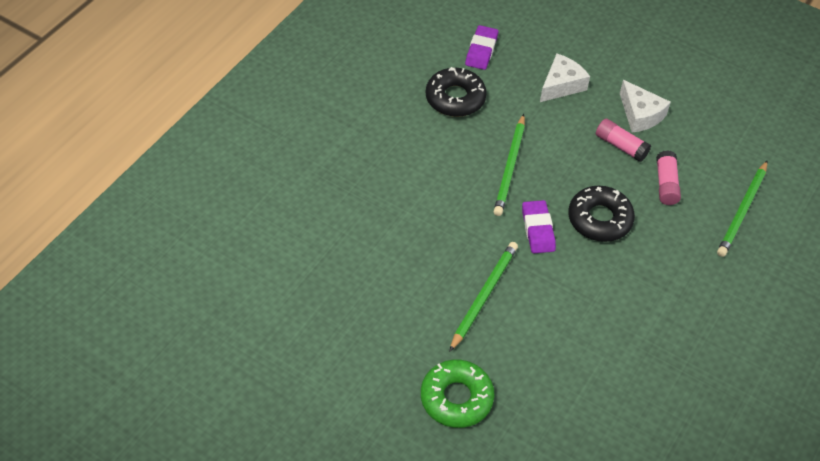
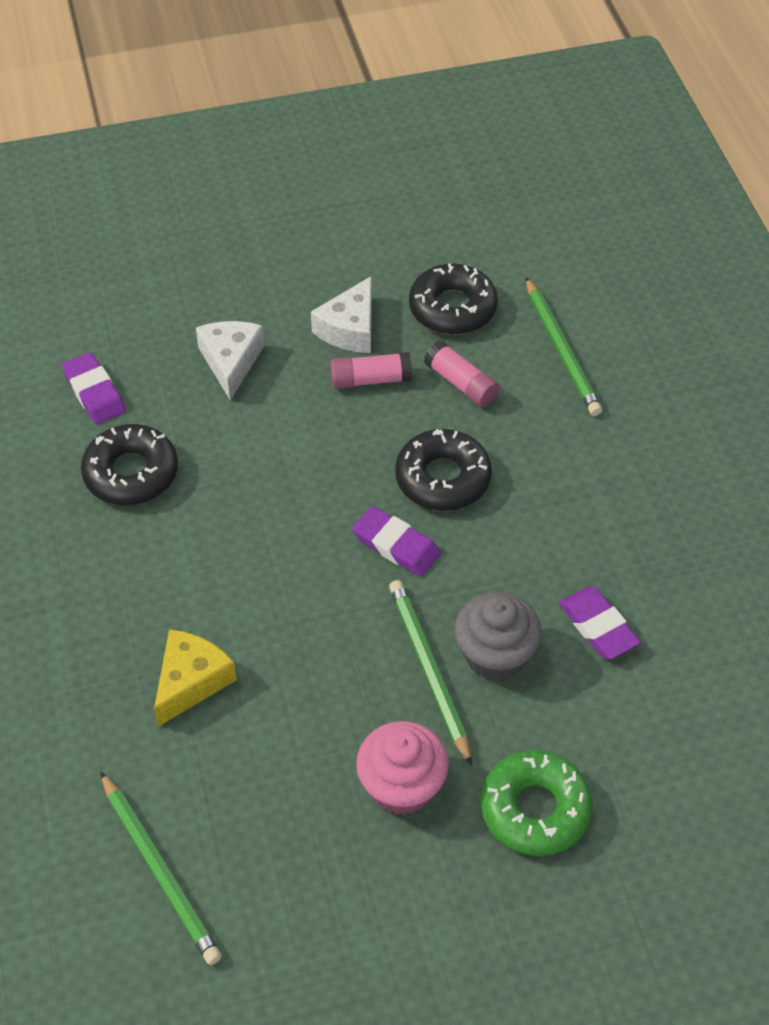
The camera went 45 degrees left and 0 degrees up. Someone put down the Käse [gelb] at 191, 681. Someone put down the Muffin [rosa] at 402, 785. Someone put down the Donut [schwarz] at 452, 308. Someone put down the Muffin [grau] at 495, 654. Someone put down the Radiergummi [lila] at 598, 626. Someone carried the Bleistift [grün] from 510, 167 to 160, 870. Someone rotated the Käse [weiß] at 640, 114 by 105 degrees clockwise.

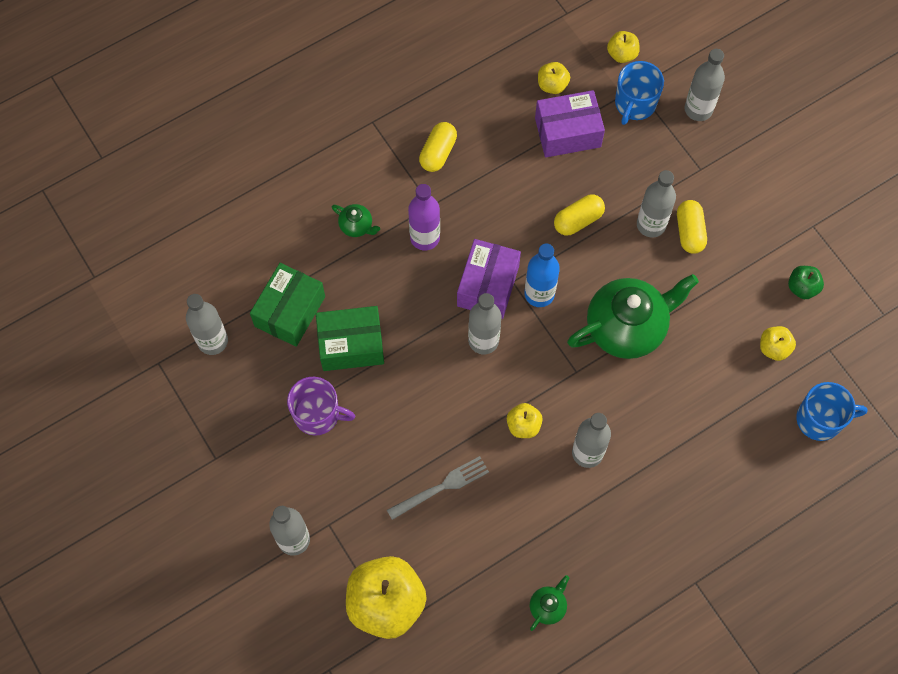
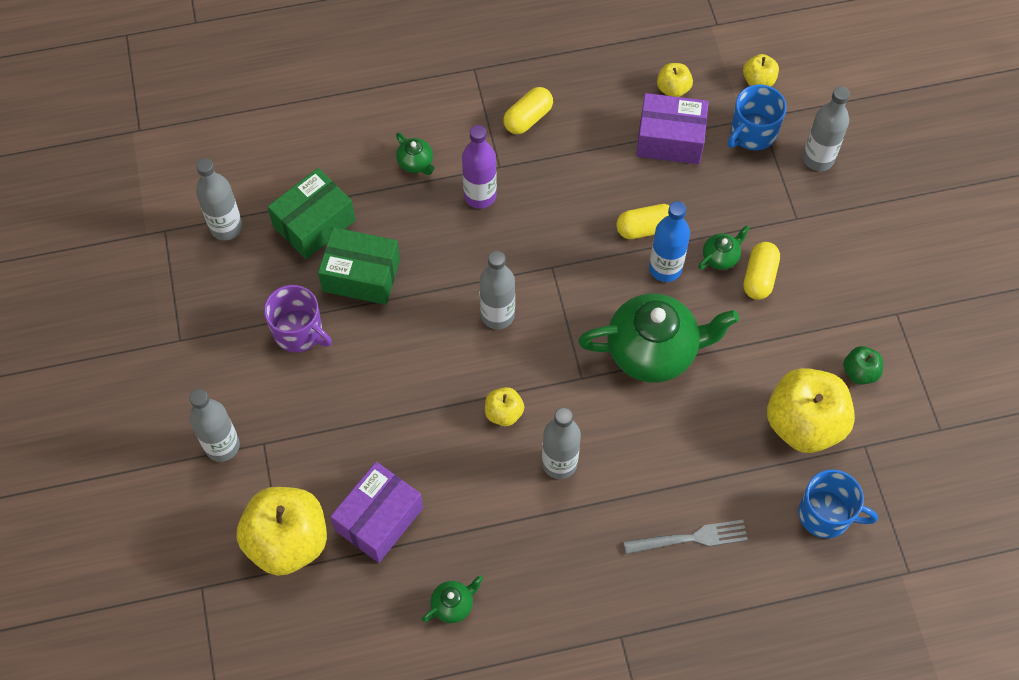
The camera went 20 degrees right and 5 degrees down. Someone carried the Gabel [grau] from 442, 487 to 691, 538. Someone carried the Schachtel [lila] from 488, 286 to 379, 519. Someone carried the Flasche [blau] from 539, 294 to 665, 268. Someone swapped the Flasche [grau] at 651, 225 for the Teekanne [grün] at 721, 257. Someone scaled the Apfel [gelb] at 774, 348 by 2.13.

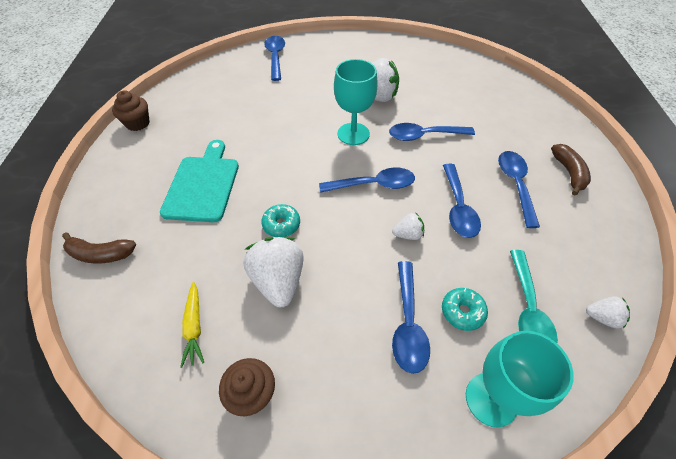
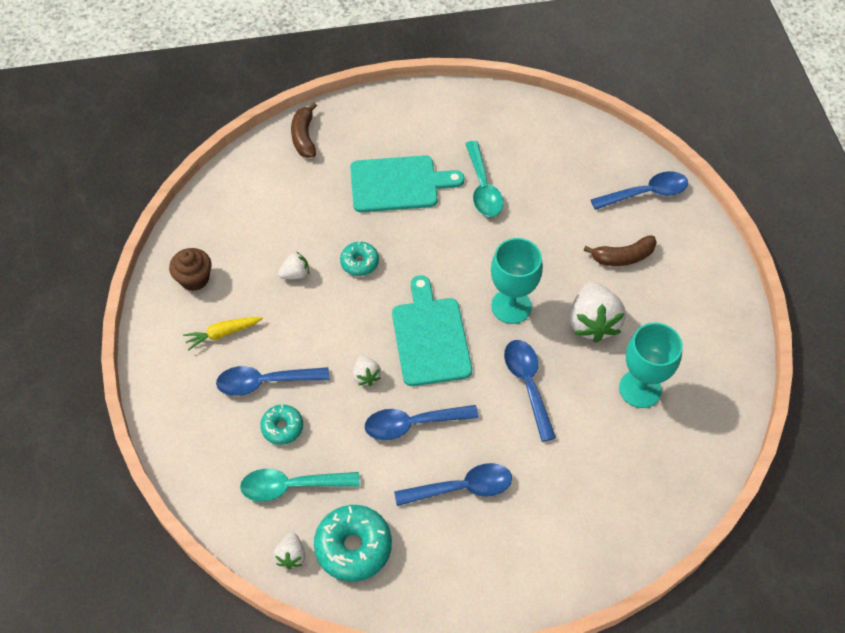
The camera went 80 degrees right and 5 degrees up. Someone took away the Muffin [braun] at 138, 123. Someone put down the Donut [türkis] at 353, 547. Someone put down the Löffel [türkis] at 483, 188. Someone carried the Karotte [gelb] from 194, 327 to 222, 334. Someone carried the Kelch [türkis] from 491, 399 to 640, 389. Someone carried the Banane [braun] from 569, 173 to 623, 257. Someone swapped the Löffel [blau] at 374, 185 for the Schneidebrett [türkis] at 430, 337. Someone scaled the Erdbeere [weiß] at 278, 281 by 0.51.

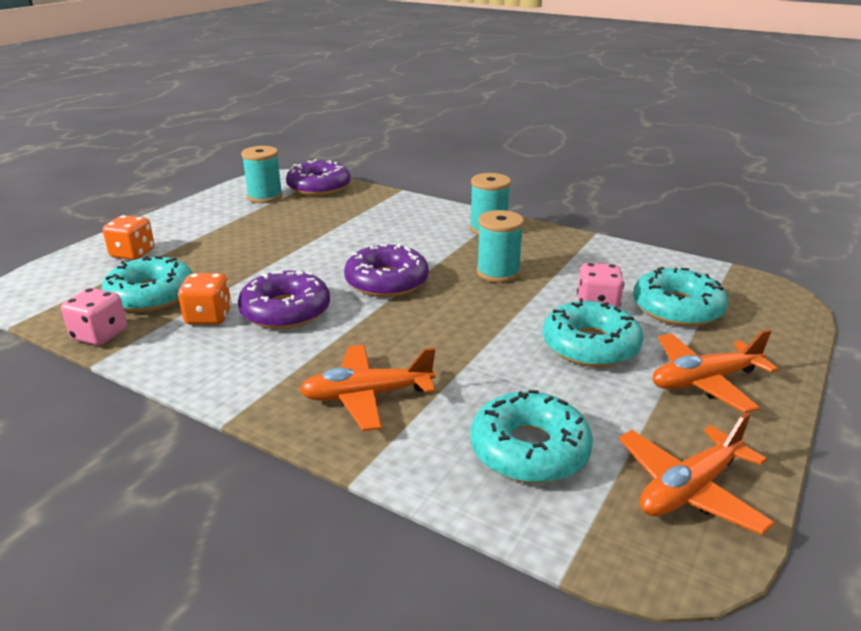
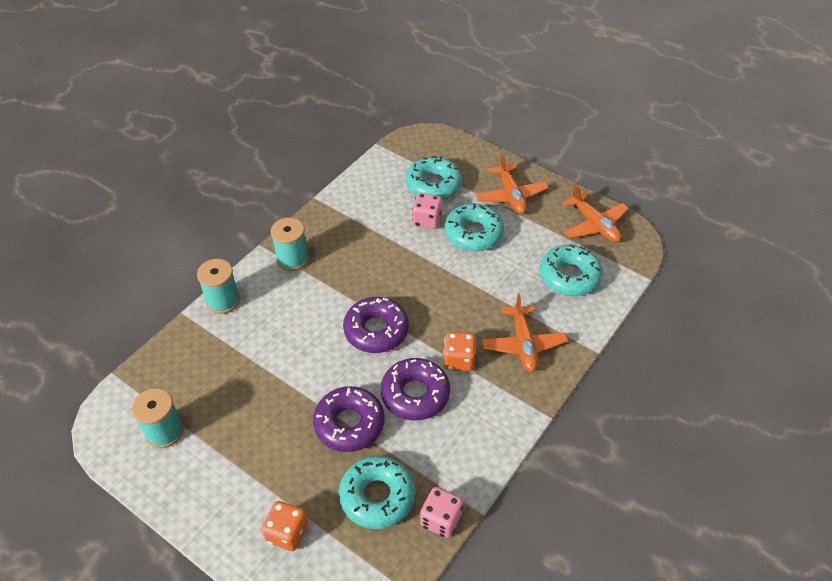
The camera went 85 degrees left and 20 degrees up. Someone carried the Spielwürfel [orange] from 208, 317 to 458, 360. Someone carried the Donut [lila] from 319, 187 to 349, 424. Someone carried the Garnrolle [türkis] from 498, 273 to 223, 301.

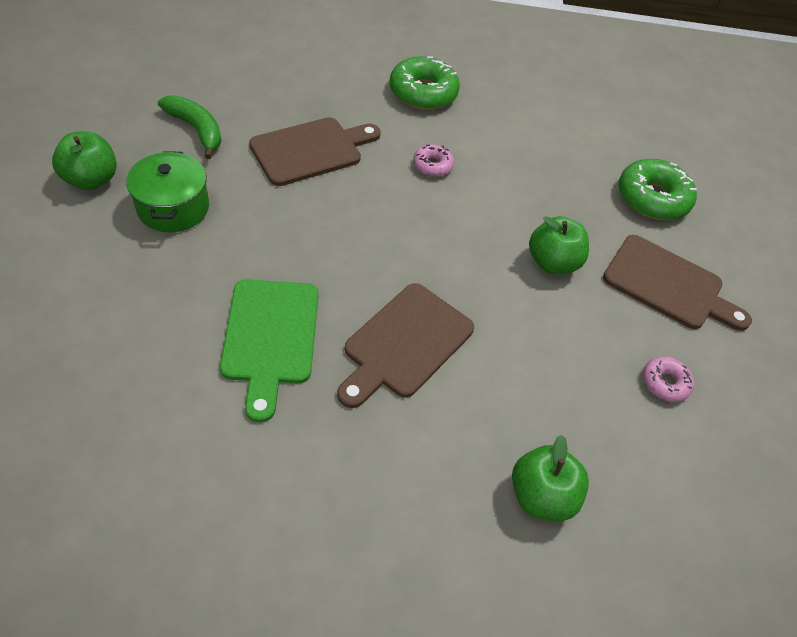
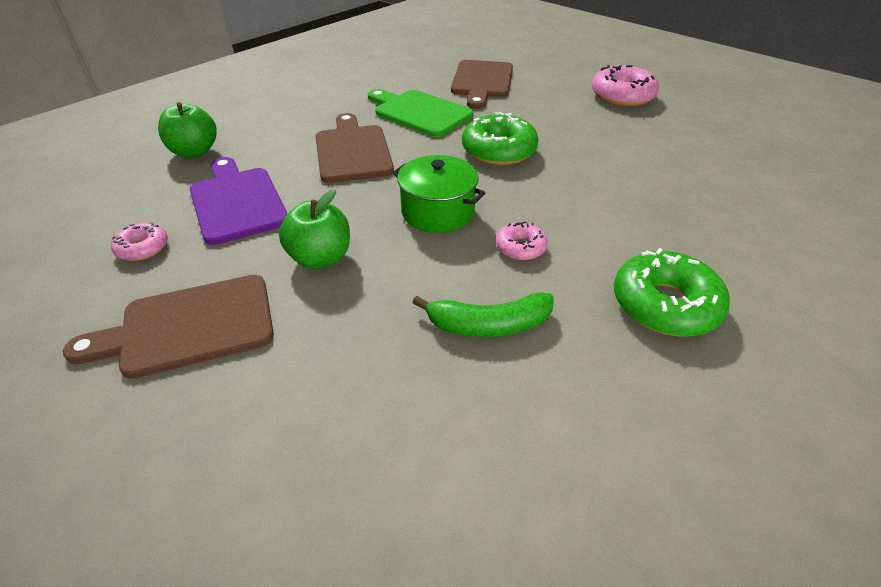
The camera went 135 degrees right and 10 degrees down. Someone put down the Schneidebrett [lila] at 237, 202. Someone carried the Kochtopf [grün] from 173, 207 to 438, 212. Someone carried the Banane [grün] from 196, 130 to 488, 324. Someone carried the Schneidebrett [braun] from 311, 150 to 482, 81. Someone carried the Donut [grün] from 652, 198 to 498, 150. Someone swapped the Apfel [grün] at 91, 180 for the Donut [rosa] at 622, 96.

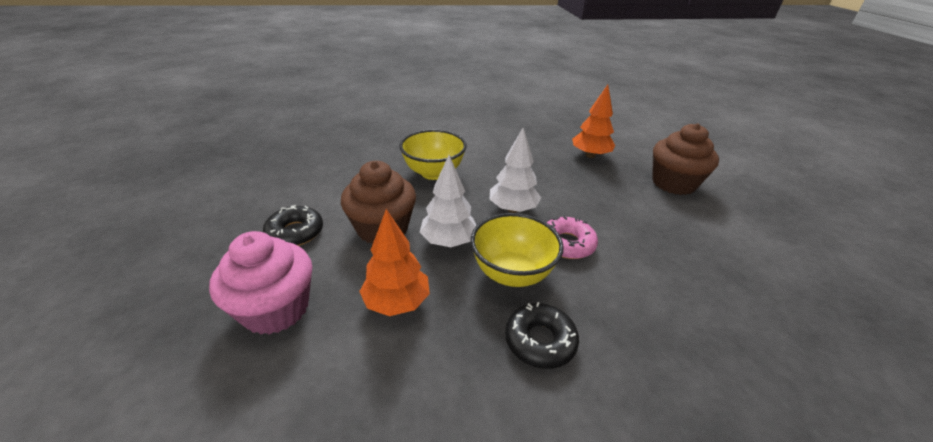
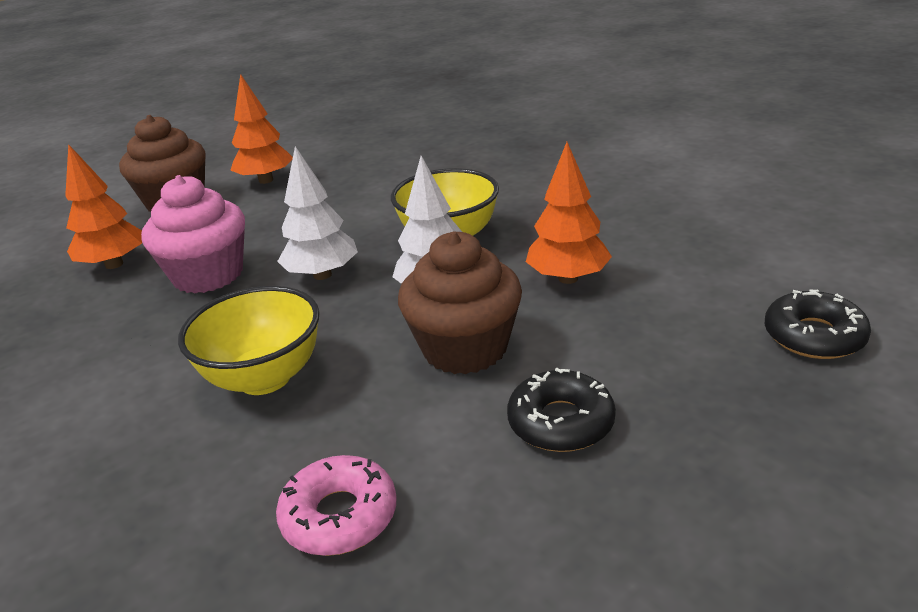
The camera went 115 degrees left and 5 degrees down. Someone put down the Baum [orange] at 266, 180. Someone carried the Muffin [rosa] from 276, 309 to 208, 275. Someone carried the Donut [schwarz] from 540, 341 to 814, 336. Someone carried the Donut [rosa] from 567, 244 to 339, 516.

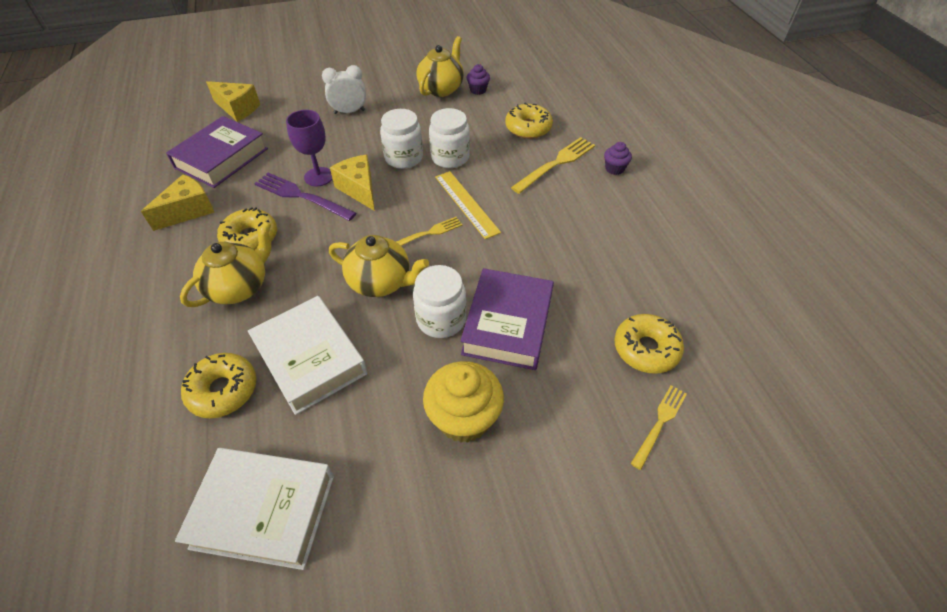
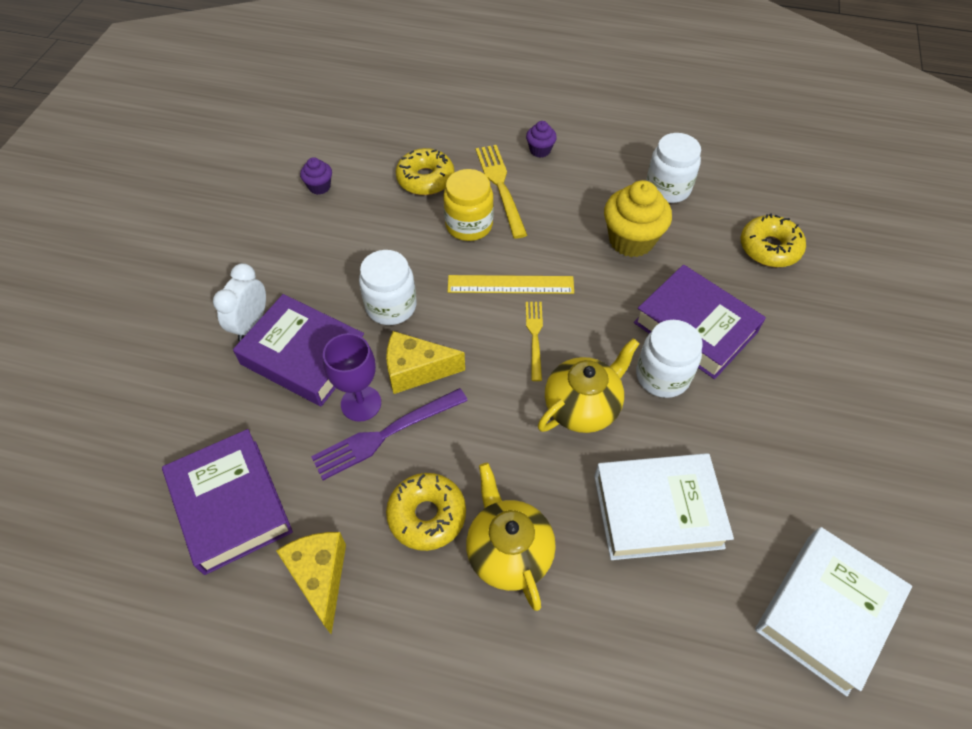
The camera went 60 degrees left and 5 degrees up. Someone took away the Donut [gelb] at 223, 390. Someone took away the Käse [gelb] at 238, 109. Someone took away the Teekanne [gelb] at 441, 89. Someone took away the Gabel [gelb] at 660, 423. Someone put down the Buch [lila] at 304, 356. Someone put down the Einmachglas [gelb] at 469, 225. Someone carried the Muffin [gelb] from 464, 418 to 631, 240. Someone carried the Einmachglas [weiß] from 450, 157 to 667, 188.

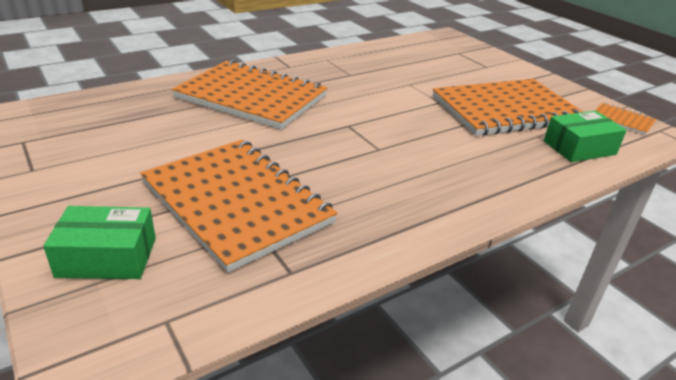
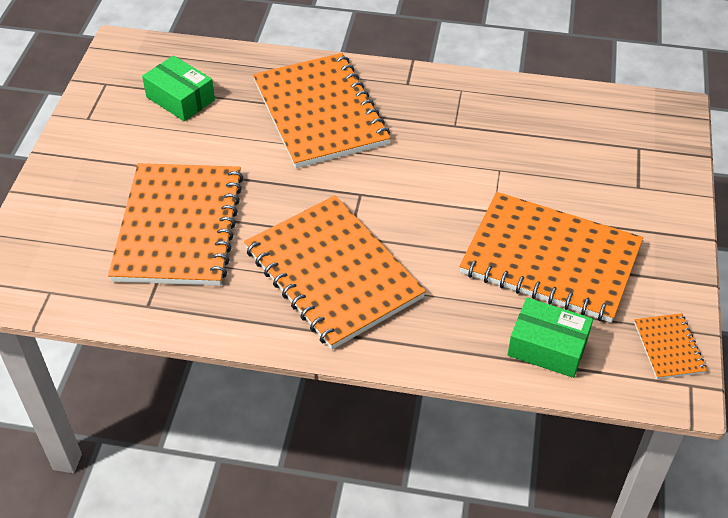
The camera went 45 degrees right and 15 degrees up. Someone put down the Notizbuch [orange] at 333, 273. Someone carried the Schachtel [grün] from 107, 257 to 180, 99.

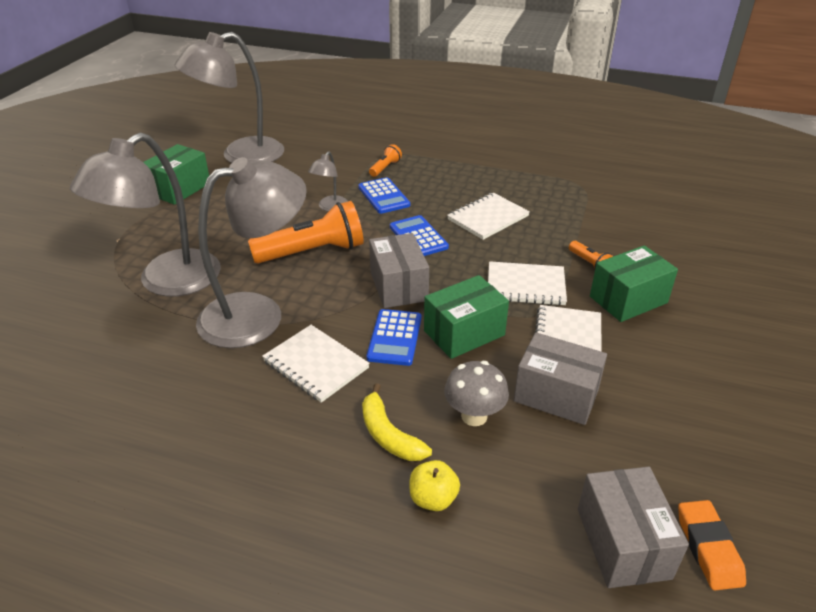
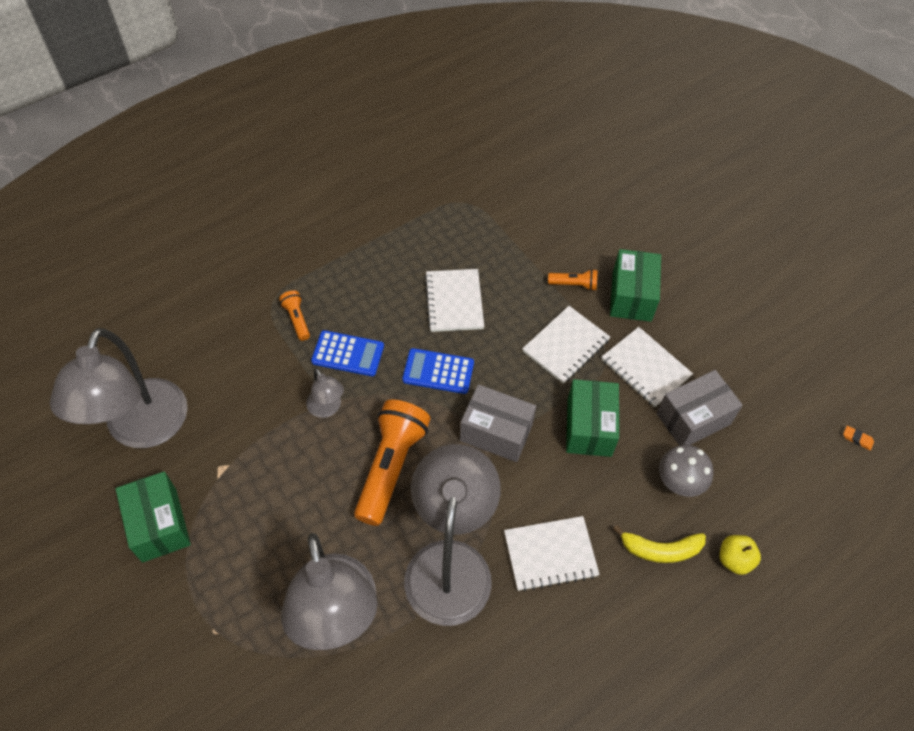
The camera went 55 degrees left and 20 degrees up. Someone took away the Taschenrechner [blau] at 394, 338. Someone took away the Schachtel [grau] at 623, 543. Someone scaled the Radiergummi [orange] at 708, 548 by 0.51.

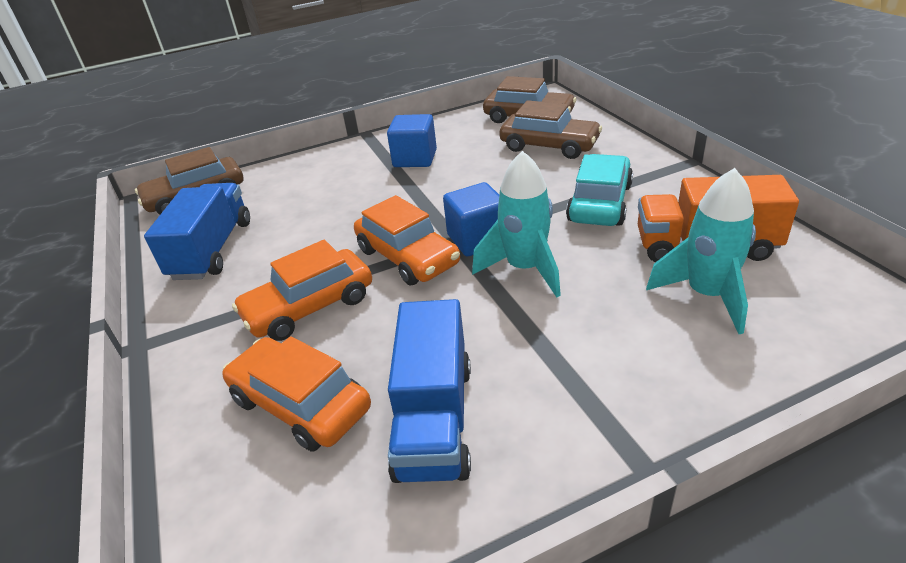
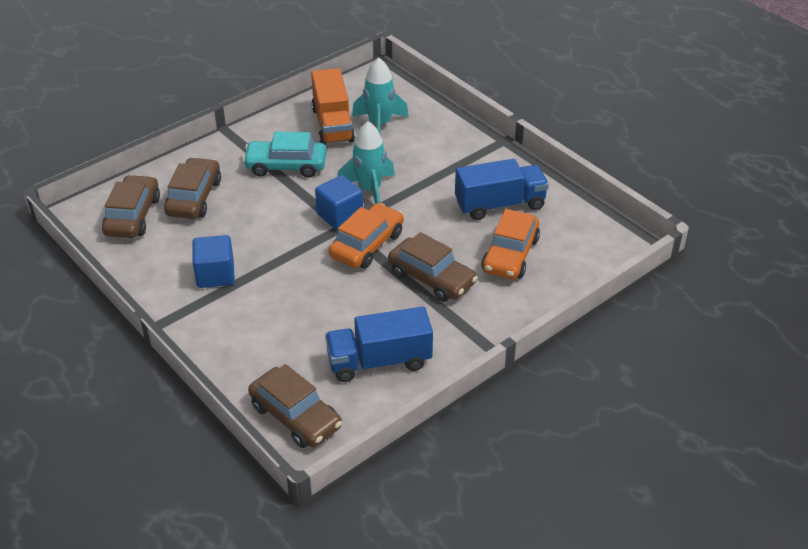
The camera went 110 degrees left and 5 degrees up. Someone repainted the Auto [orange] at 309, 307, which became the Auto [braun] at 431, 278.

